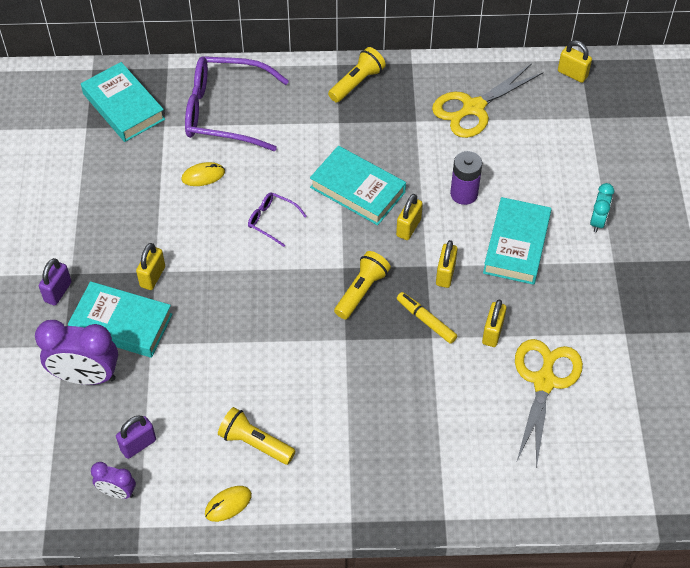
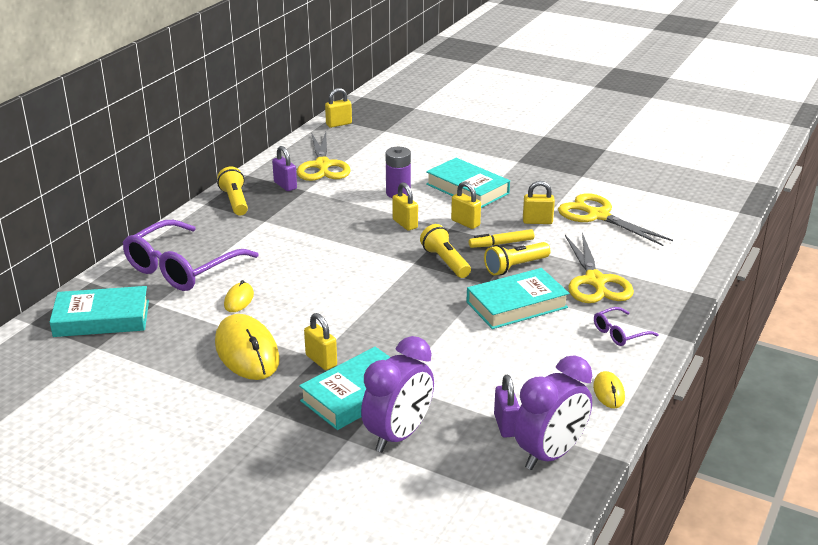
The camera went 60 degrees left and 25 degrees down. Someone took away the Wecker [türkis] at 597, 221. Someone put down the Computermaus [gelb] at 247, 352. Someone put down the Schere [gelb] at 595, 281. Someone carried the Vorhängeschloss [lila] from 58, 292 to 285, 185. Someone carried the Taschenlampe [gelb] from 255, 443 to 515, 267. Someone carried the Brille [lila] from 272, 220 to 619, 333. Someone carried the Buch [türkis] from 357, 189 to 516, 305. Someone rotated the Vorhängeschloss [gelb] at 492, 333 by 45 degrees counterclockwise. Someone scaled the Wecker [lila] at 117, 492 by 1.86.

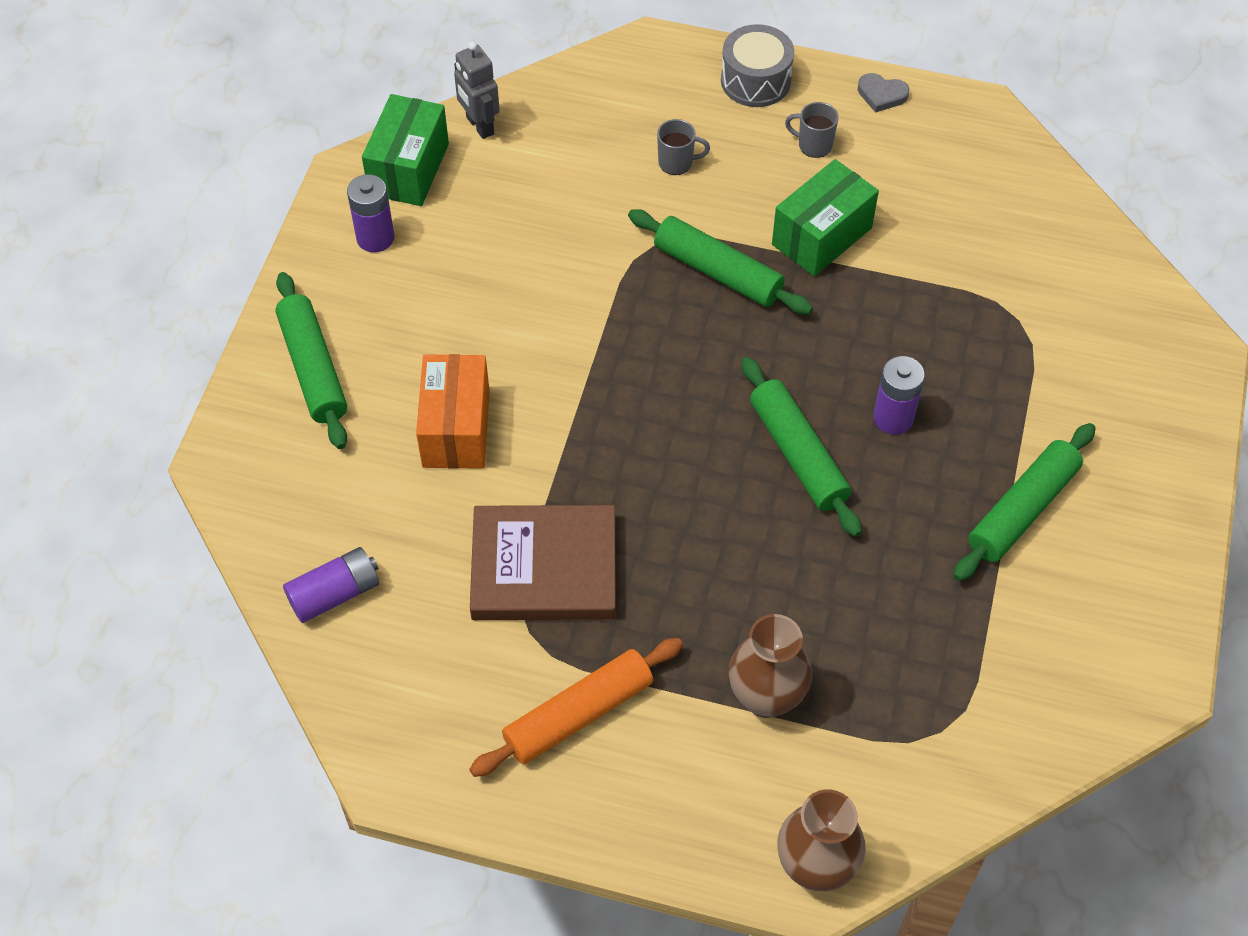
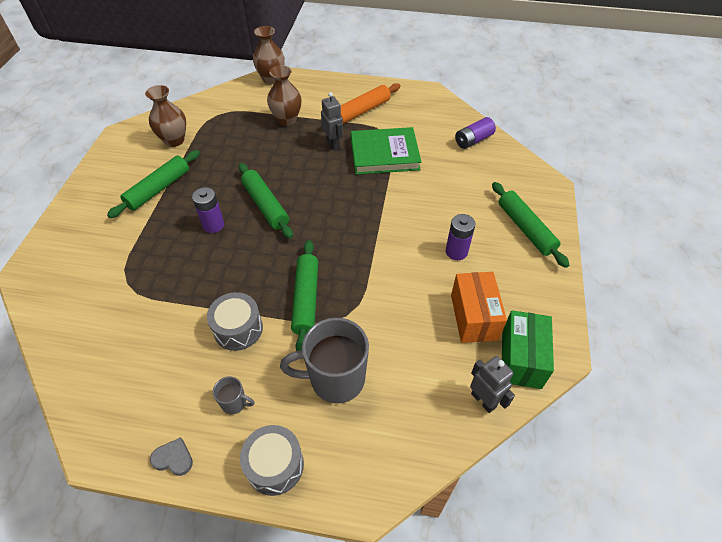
The camera went 175 degrees right and 5 degrees down. Someone put down the Vase [braun] at 174, 140. Someone put down the Roboter [grau] at 333, 143. Someone carried the Batterie [lila] from 375, 238 to 456, 251. Someone carried the Schachtel [orange] from 456, 428 to 473, 317. Someone swapped the Schachtel [grün] at 821, 236 for the Trommel [grau] at 238, 329. Someone repainted the Buch [braun] at 544, 568, which became the Buch [grün] at 384, 154. Someone rotated the Nudelholz [grün] at 718, 272 by 60 degrees clockwise. Someone scaled the Tasse [grau] at 677, 163 by 2.22.

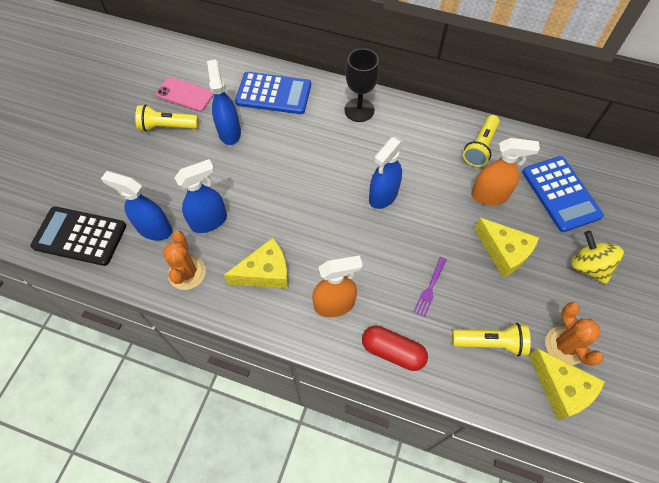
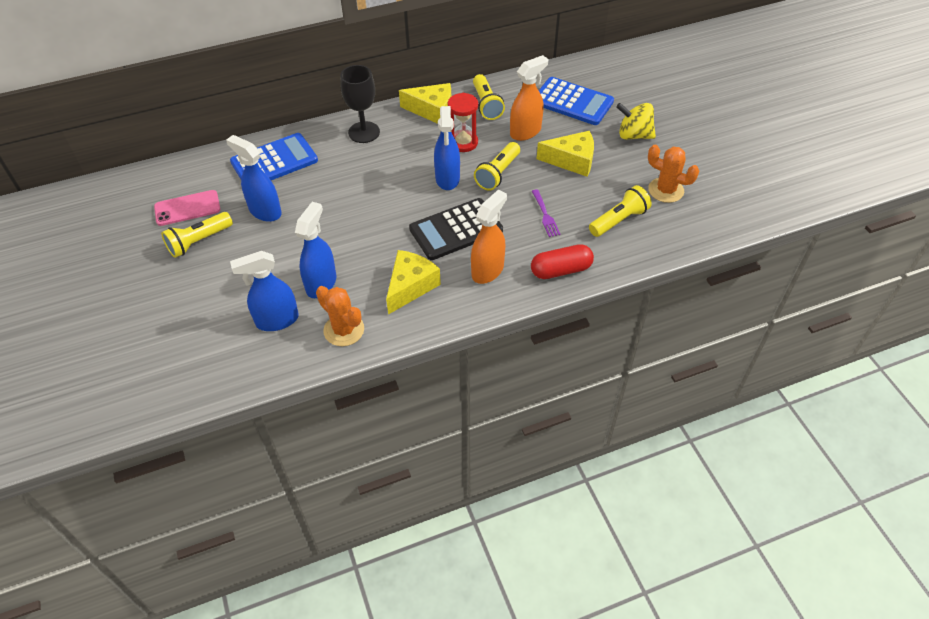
The camera went 40 degrees left and 10 degrees down. Someone put down the Sanduhr [rot] at 463, 142. Someone put down the Taschenlampe [gelb] at 498, 174. Someone carried the Taschenrechner [schwarz] from 80, 236 to 456, 229. Someone carried the Käse [gelb] from 561, 389 to 432, 111.

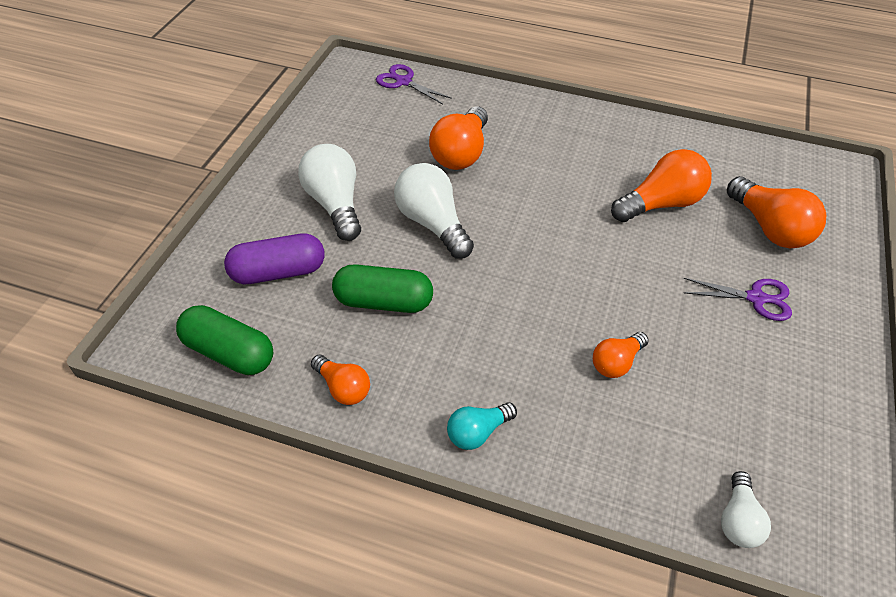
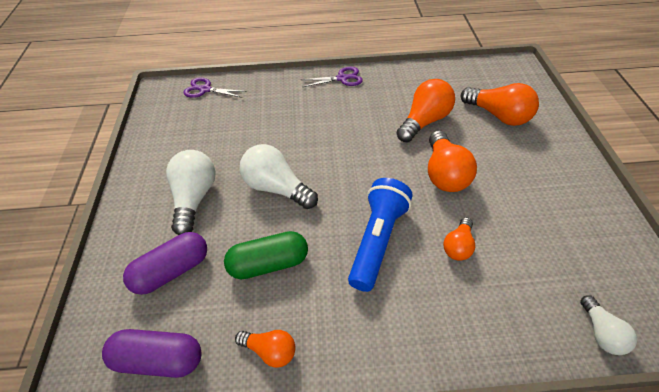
The camera went 20 degrees left and 0 degrees up. Someone took away the Glühbirne [türkis] at 478, 432. Someone put down the Taschenlampe [blau] at 377, 240. Someone carried the Glühbirne [orange] from 461, 153 to 444, 173. Someone carried the Schere [lila] from 755, 298 to 342, 78. Someone repainted the Kapsel [grün] at 229, 353, which became the Kapsel [lila] at 159, 360. Someone rotated the Glühbirne [weiß] at 335, 204 by 45 degrees clockwise.

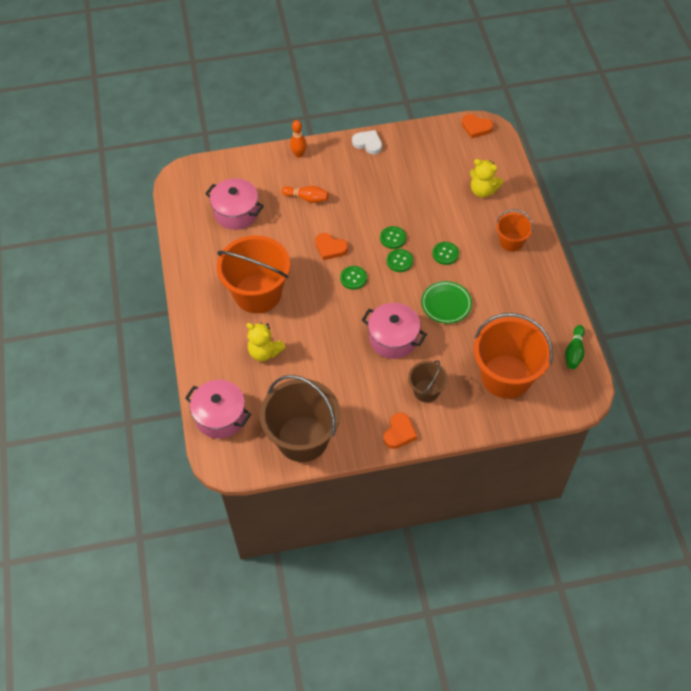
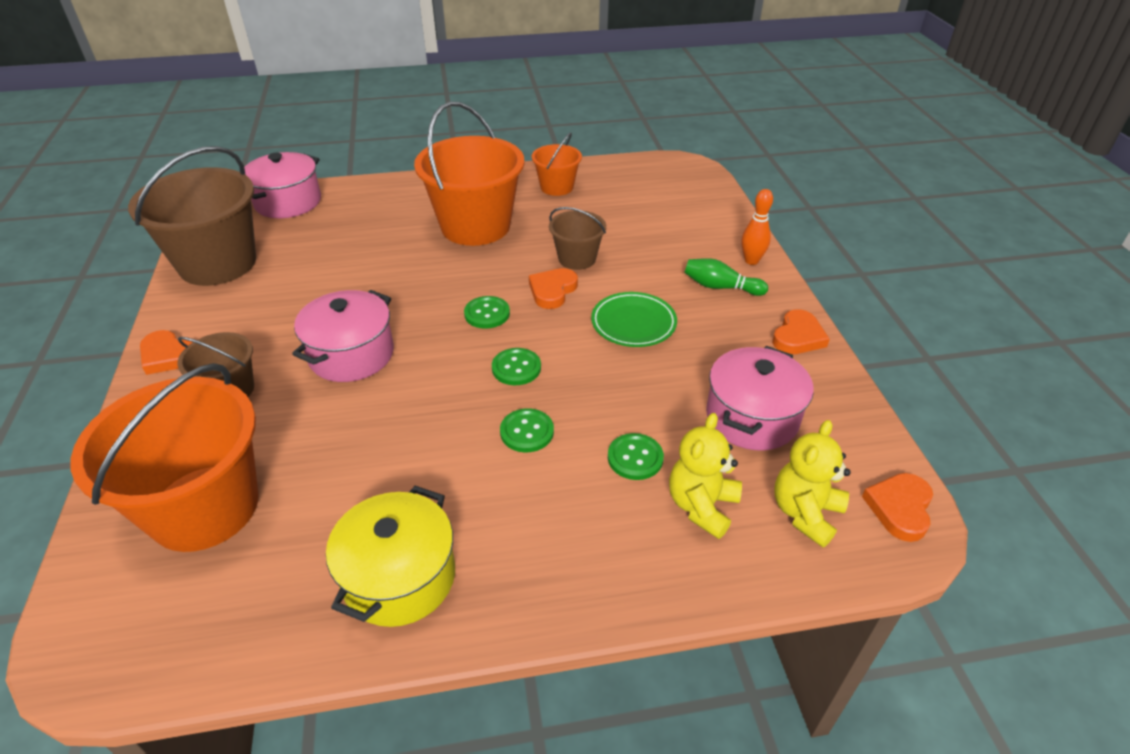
The camera went 90 degrees right and 15 degrees down. Someone took away the Bowlingkegel [orange] at 307, 198. Someone put down the Kochtopf [gelb] at 399, 577. Someone put down the Eimer [braun] at 577, 258. Someone carried the Kochtopf [rosa] from 236, 213 to 752, 417. Someone carried the Teddybär [gelb] from 264, 352 to 805, 513. Someone carried the Knopf [grün] from 393, 238 to 635, 458. Someone carried the Teller [grün] from 446, 304 to 633, 323. Someone carried the Eimer [orange] from 511, 242 to 556, 187. Someone carried the Bowlingkegel [grün] from 574, 352 to 720, 287. Someone repainted the Herz [weiß] at 368, 143, which became the Herz [orange] at 798, 337.

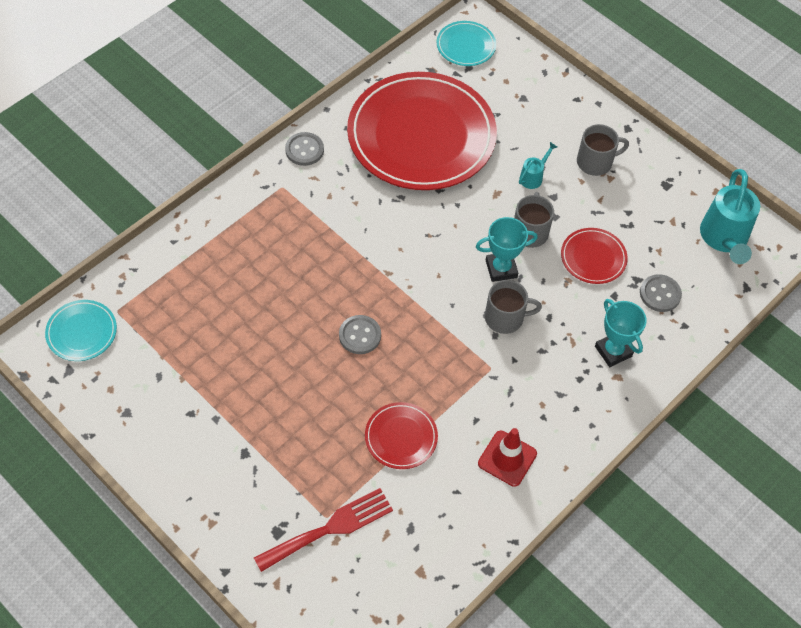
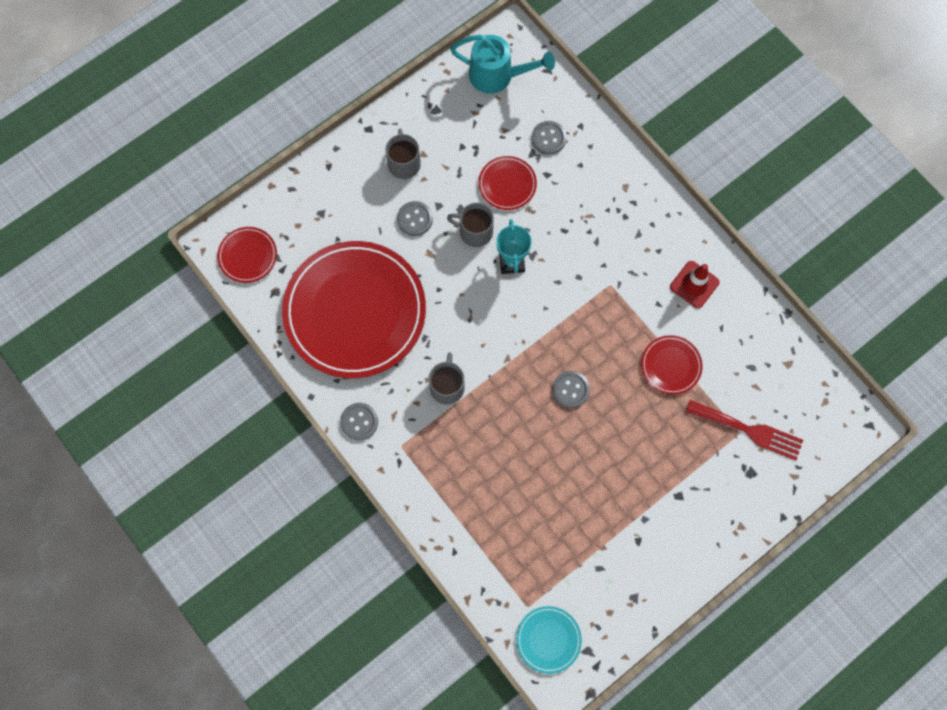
The camera went 80 degrees left and 15 degrees up. Someone took away the Pokal [türkis] at 613, 351. Someone carried the Tasse [grau] from 505, 318 to 447, 386. Someone swapped the Gießkanne [türkis] at 533, 177 for the Knopf [grau] at 414, 219. Someone repainted the Teller [türkis] at 466, 46, which became the Teller [rot] at 248, 256. Someone rotated the Gabel [rot] at 330, 528 by 135 degrees clockwise.

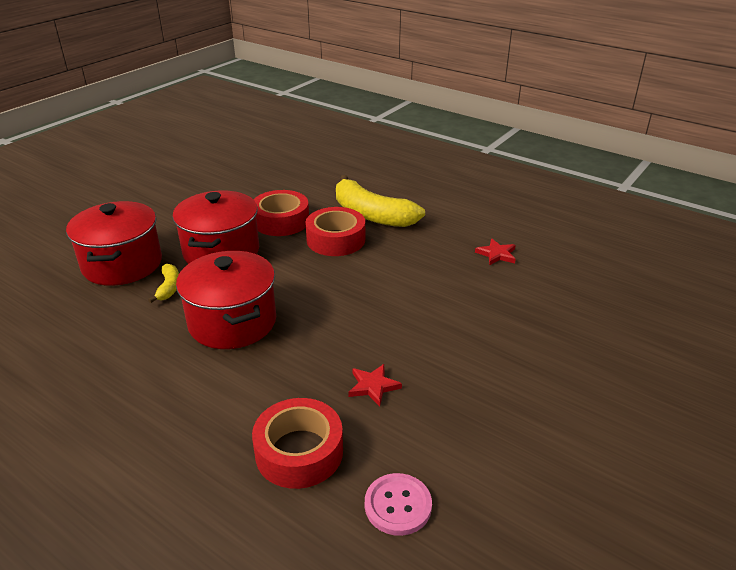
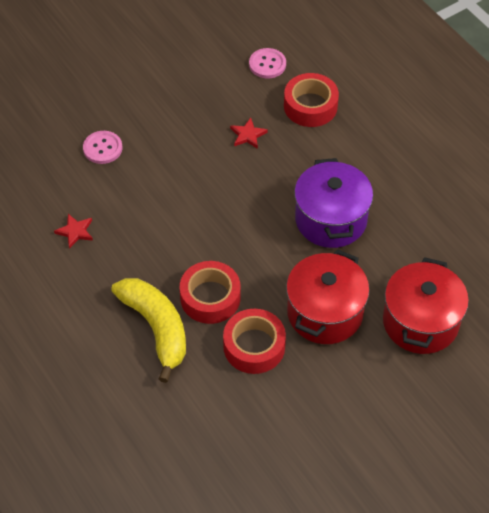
The camera went 160 degrees left and 20 degrees up. Someone took away the Banane [gelb] at 169, 287. Someone put down the Knopf [rosa] at 102, 148. Someone repainted the Kochtopf [rot] at 232, 322, which became the Kochtopf [lila] at 330, 219.

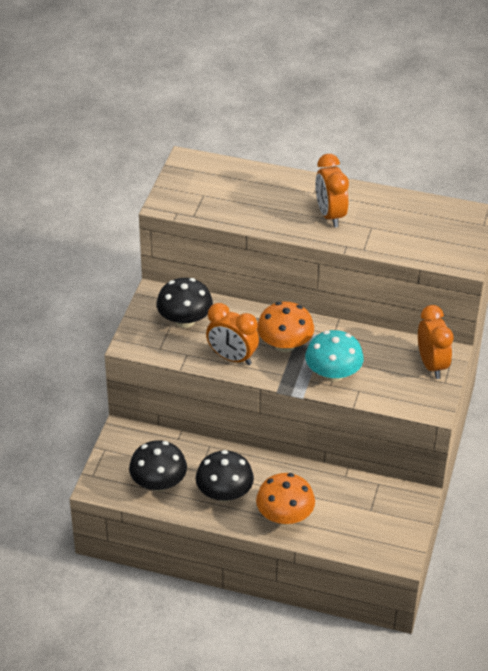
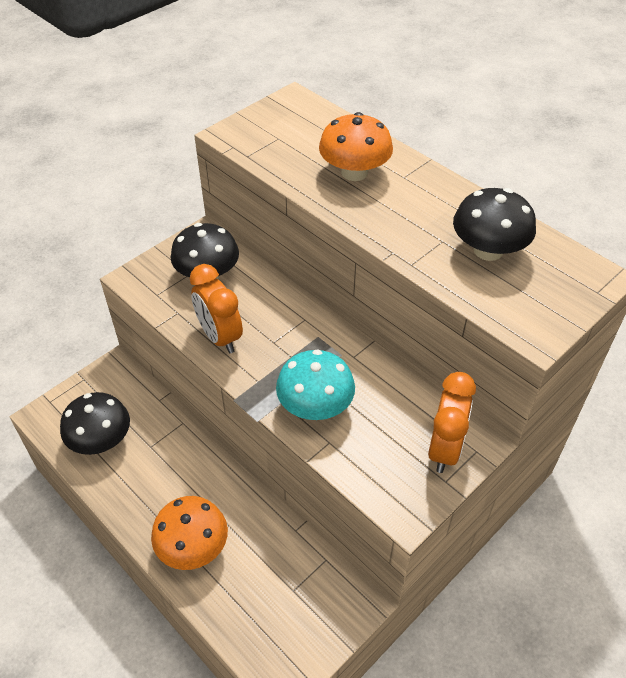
The camera went 30 degrees right and 5 degrees up. Someone took away the Wecker [orange] at 330, 215. Someone carried the Pilz [schwarz] from 224, 493 to 488, 250. Someone carried the Pilz [orange] from 285, 344 to 354, 172.

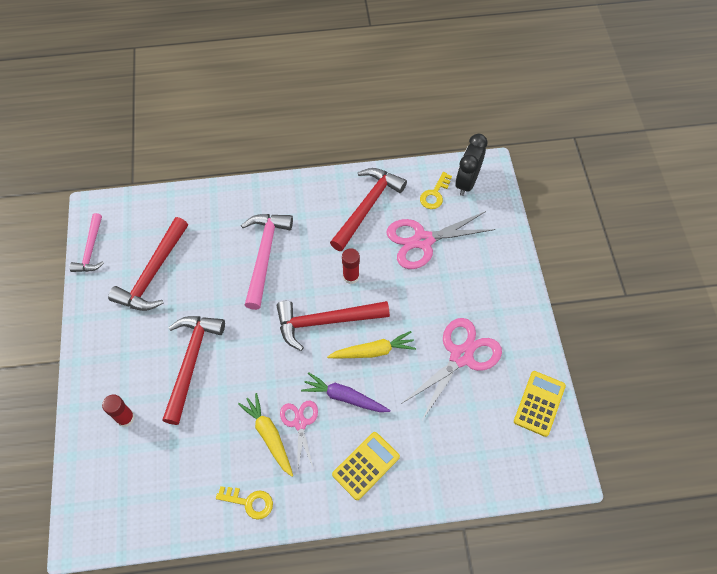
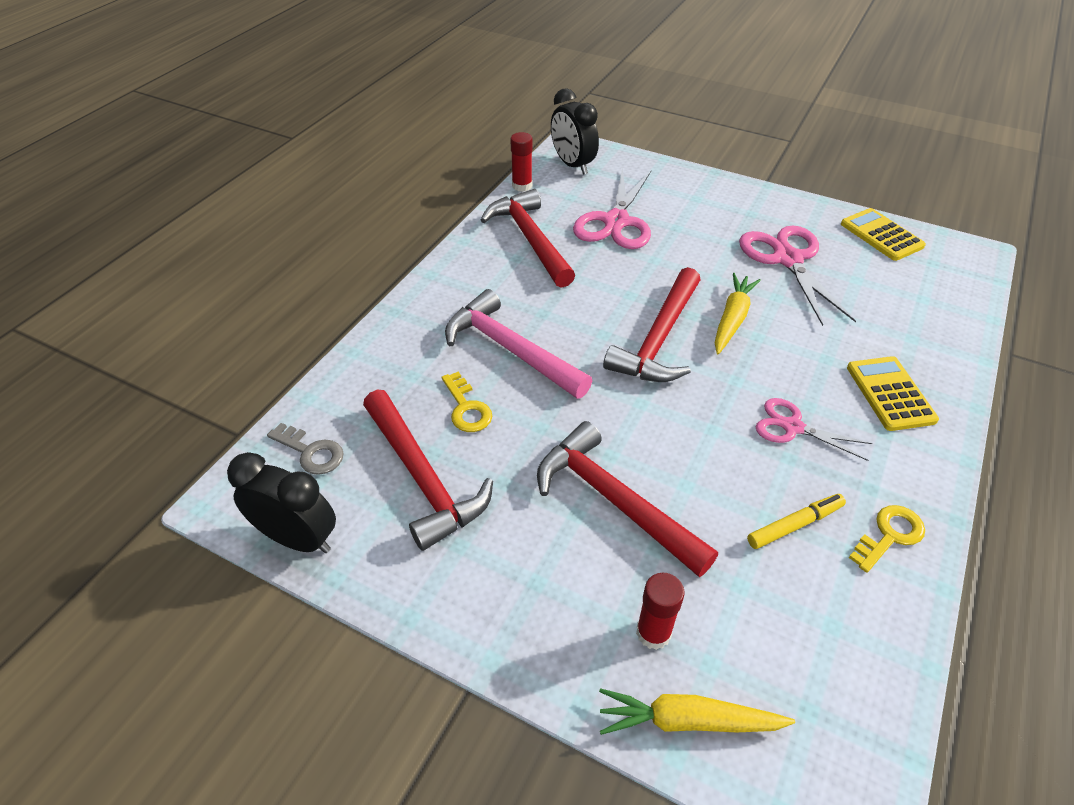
The camera went 55 degrees left and 15 degrees down. Someone took away the Karotte [lila] at 344, 397. Someone put down the Schlüssel [grau] at 311, 452. Someone put down the Filzstift [gelb] at 795, 525. Someone carried the Karotte [gelb] from 269, 435 to 688, 721. Someone carried the Klebestift [rot] from 351, 276 to 522, 186. Someone carried the Schlüssel [gelb] from 434, 194 to 466, 408. Someone swapped the Hammer [rosa] at 91, 249 for the Wecker [schwarz] at 298, 538.

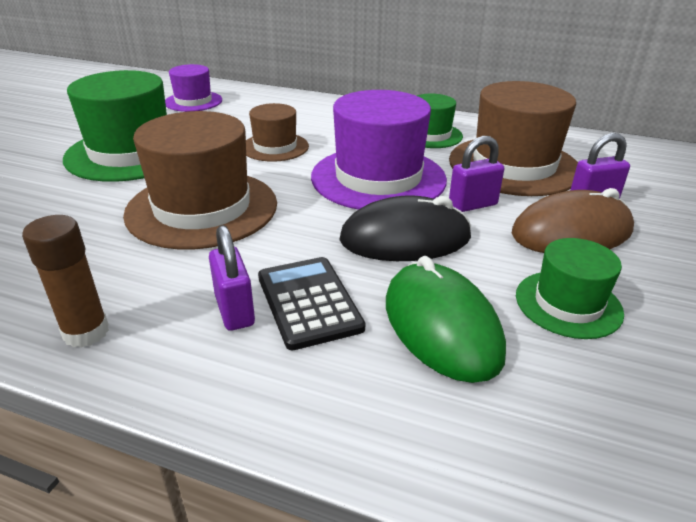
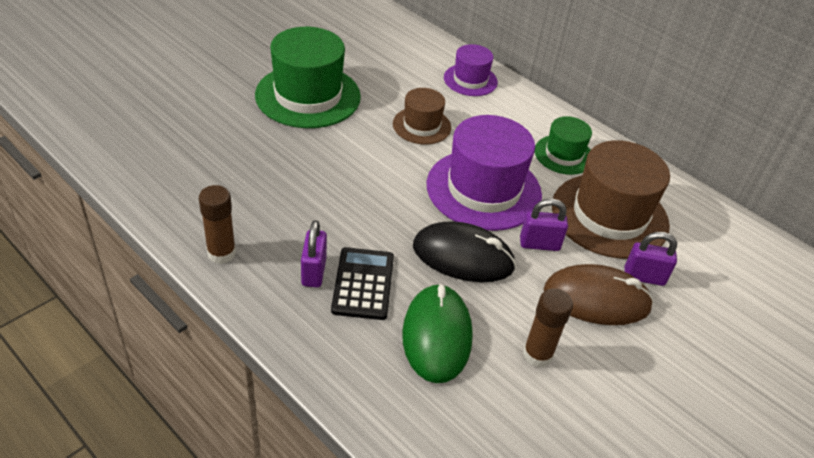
The camera went 20 degrees right and 10 degrees up. Someone took away the Hut [braun] at 202, 208. Someone carried the Hut [lila] from 193, 101 to 470, 80. Someone swapped the Hut [grün] at 568, 304 for the Klebestift [braun] at 537, 355.

